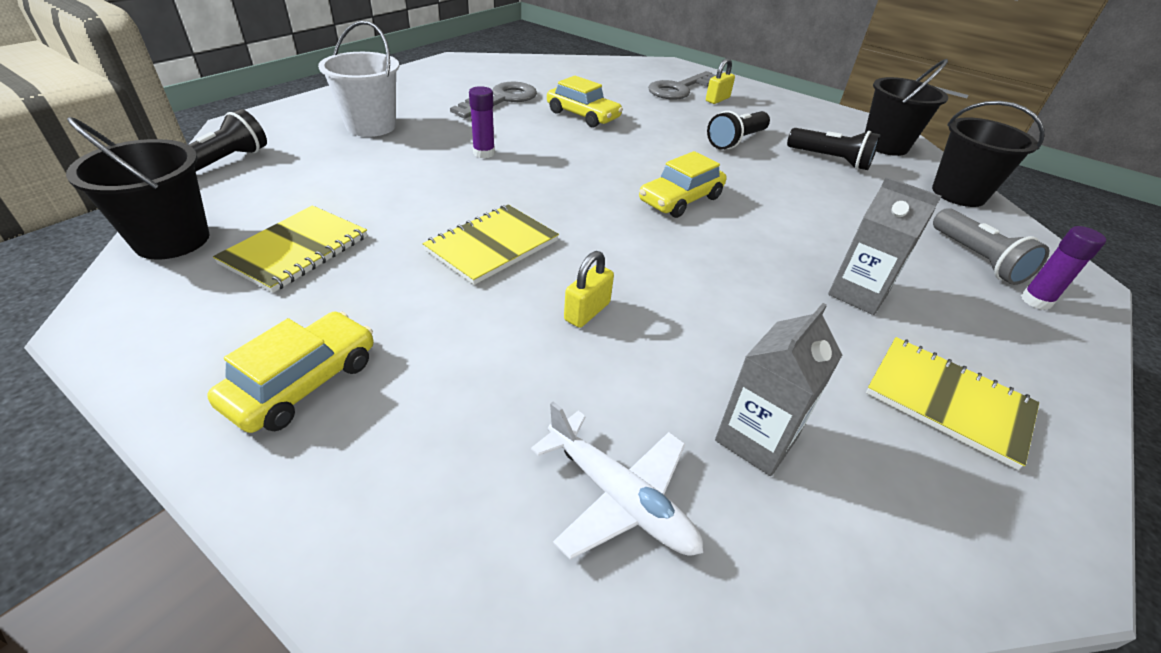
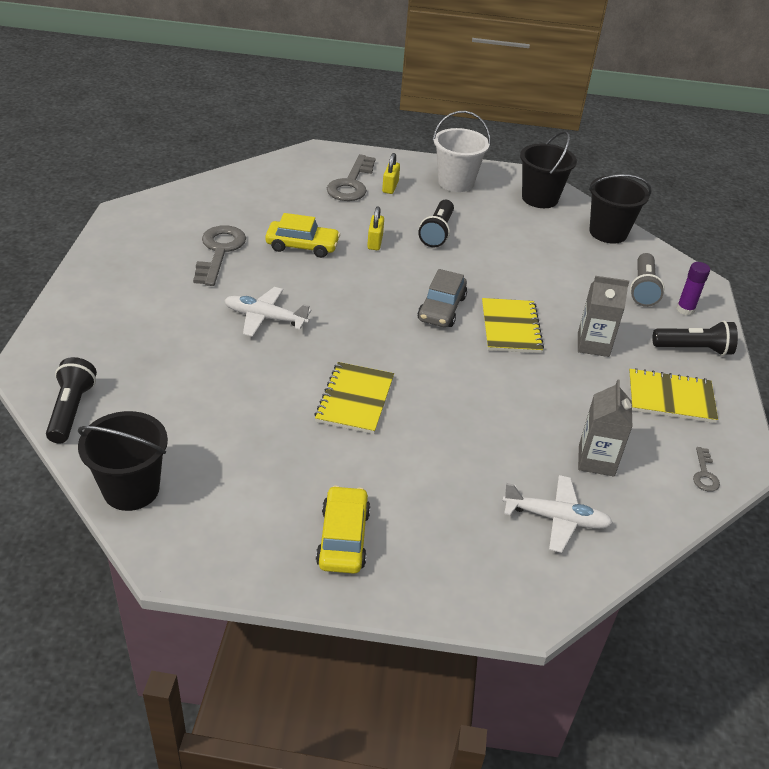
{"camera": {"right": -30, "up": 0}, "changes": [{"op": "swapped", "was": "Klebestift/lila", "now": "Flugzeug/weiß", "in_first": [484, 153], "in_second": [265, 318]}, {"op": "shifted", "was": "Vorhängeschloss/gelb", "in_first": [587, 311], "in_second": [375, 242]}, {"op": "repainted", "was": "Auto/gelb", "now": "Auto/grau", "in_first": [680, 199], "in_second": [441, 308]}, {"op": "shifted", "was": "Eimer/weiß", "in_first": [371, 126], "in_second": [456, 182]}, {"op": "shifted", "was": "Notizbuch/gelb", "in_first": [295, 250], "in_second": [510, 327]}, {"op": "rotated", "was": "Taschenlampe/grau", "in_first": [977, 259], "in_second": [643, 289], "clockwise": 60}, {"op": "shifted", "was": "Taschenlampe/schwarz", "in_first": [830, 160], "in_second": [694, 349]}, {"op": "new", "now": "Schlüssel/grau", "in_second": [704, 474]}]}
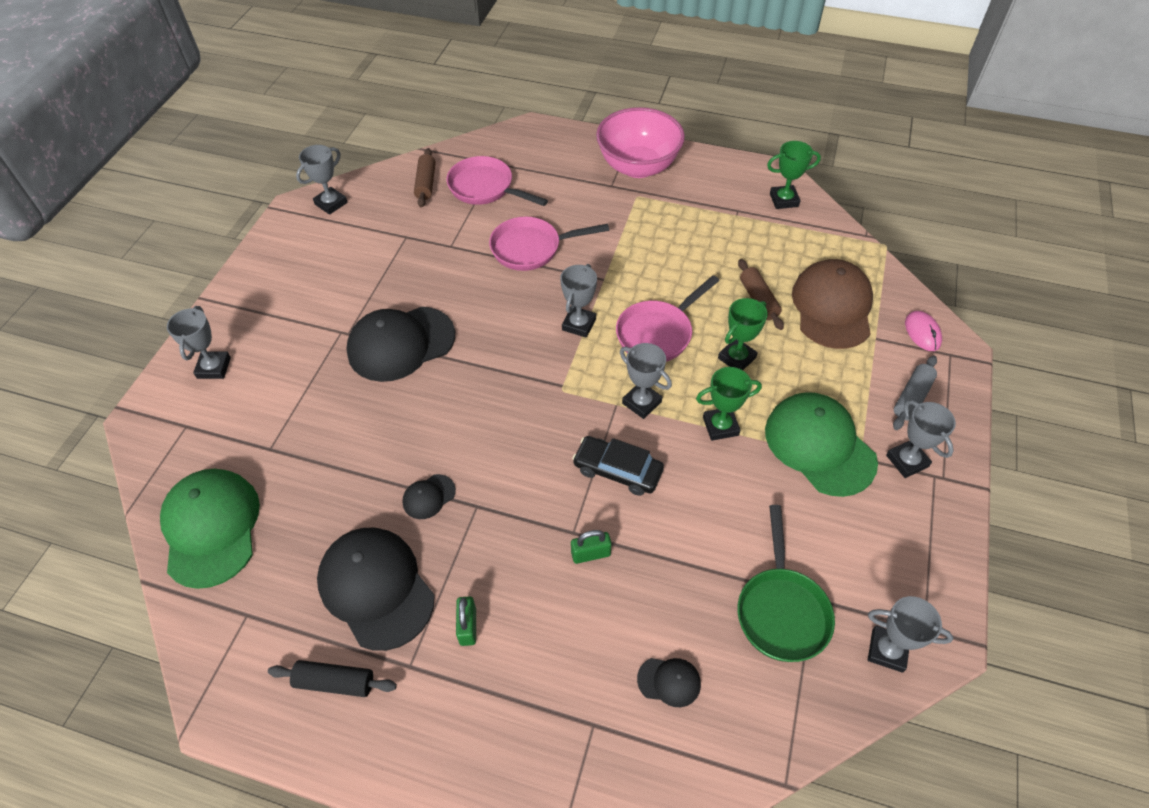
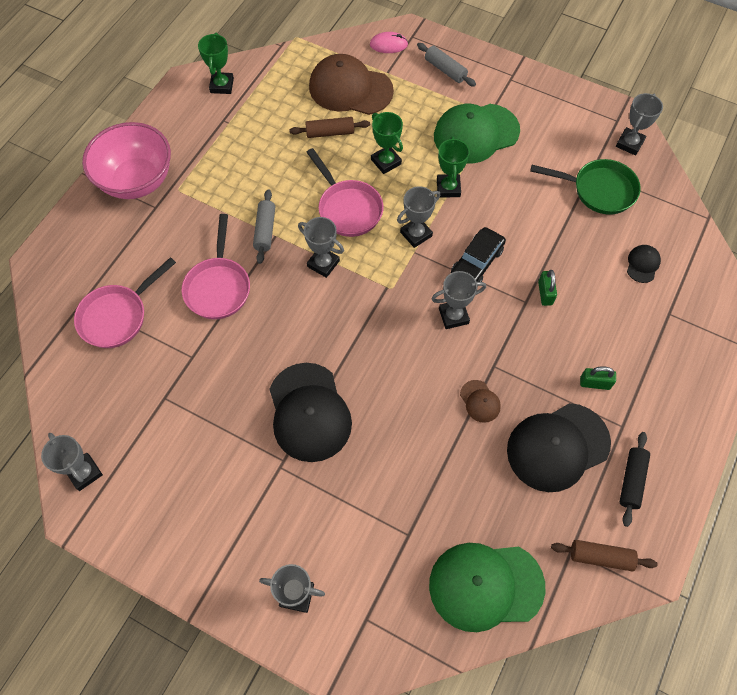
{"camera": {"right": -80, "up": 10}, "changes": [{"op": "new", "now": "Nudelholz/grau", "in_second": [265, 230]}, {"op": "shifted", "was": "Pokal/grau", "in_first": [907, 461], "in_second": [453, 316]}, {"op": "repainted", "was": "Kappe/schwarz", "now": "Kappe/braun", "in_first": [429, 497], "in_second": [480, 401]}, {"op": "shifted", "was": "Nudelholz/braun", "in_first": [426, 183], "in_second": [601, 557]}]}
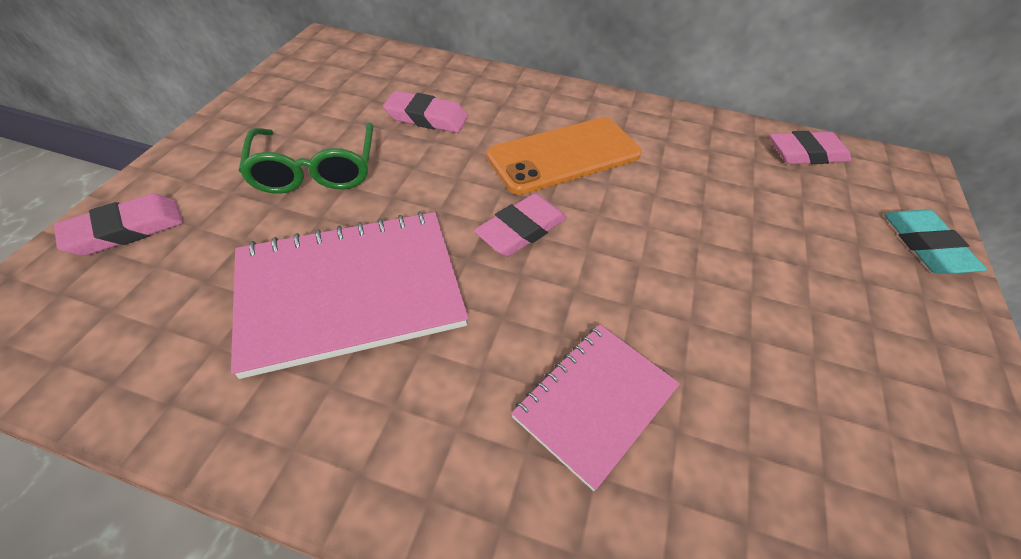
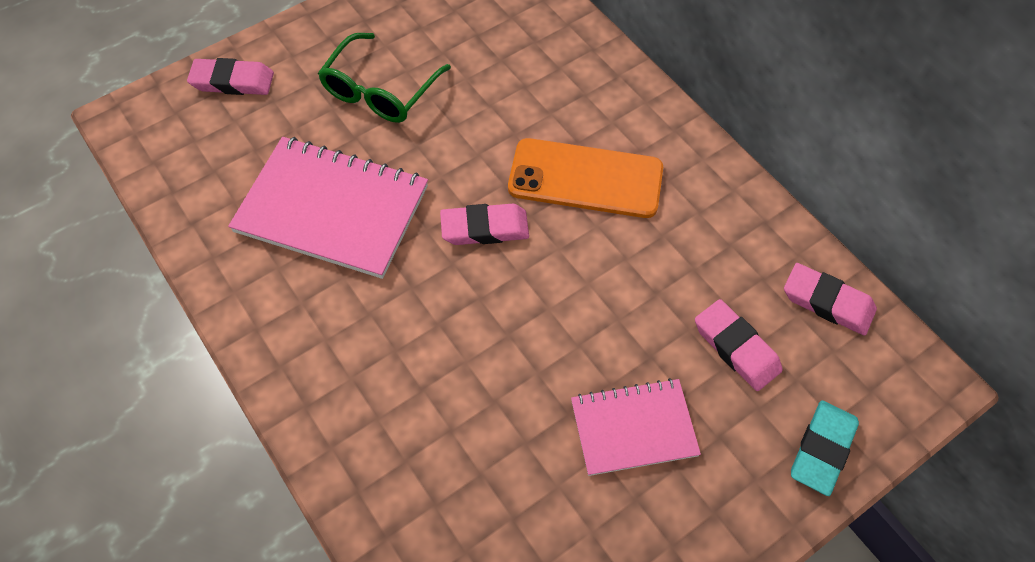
{"camera": {"right": 40, "up": 10}, "changes": [{"op": "shifted", "was": "Notizbuch/rosa", "in_first": [595, 402], "in_second": [633, 428]}, {"op": "shifted", "was": "Radiergummi/rosa", "in_first": [426, 117], "in_second": [736, 348]}]}
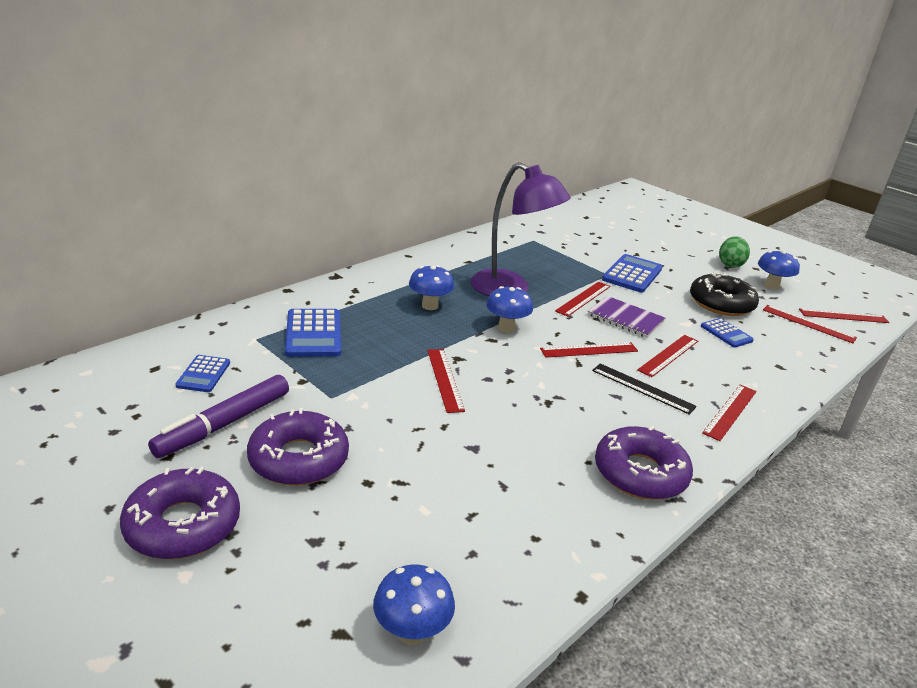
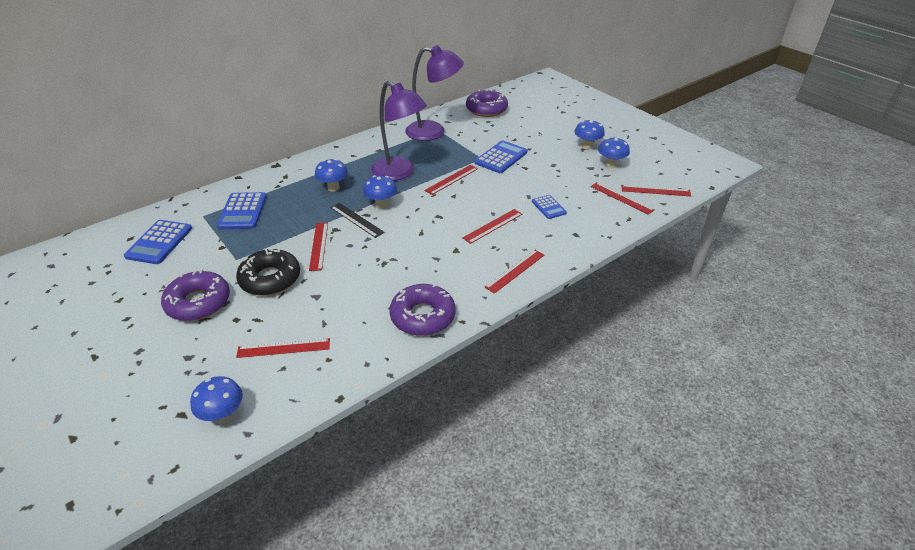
{"camera": {"right": 10, "up": 10}, "changes": [{"op": "scaled", "was": "Taschenrechner/blau", "in_first": [203, 374], "in_second": [159, 242], "ratio": 1.65}, {"op": "shifted", "was": "Donut/schwarz", "in_first": [721, 303], "in_second": [270, 279]}, {"op": "shifted", "was": "Lineal/rot", "in_first": [589, 350], "in_second": [283, 348]}, {"op": "shifted", "was": "Lineal/schwarz", "in_first": [642, 388], "in_second": [356, 220]}, {"op": "new", "now": "Lampe/lila", "in_second": [434, 132]}, {"op": "shifted", "was": "Donut/lila", "in_first": [183, 525], "in_second": [486, 109]}, {"op": "swapped", "was": "Ei/grün", "now": "Pilz/blau", "in_first": [730, 264], "in_second": [587, 146]}, {"op": "gone", "was": "Filzstift/lila", "in_first": [224, 424]}, {"op": "gone", "was": "Notizbuch/lila", "in_first": [625, 318]}]}
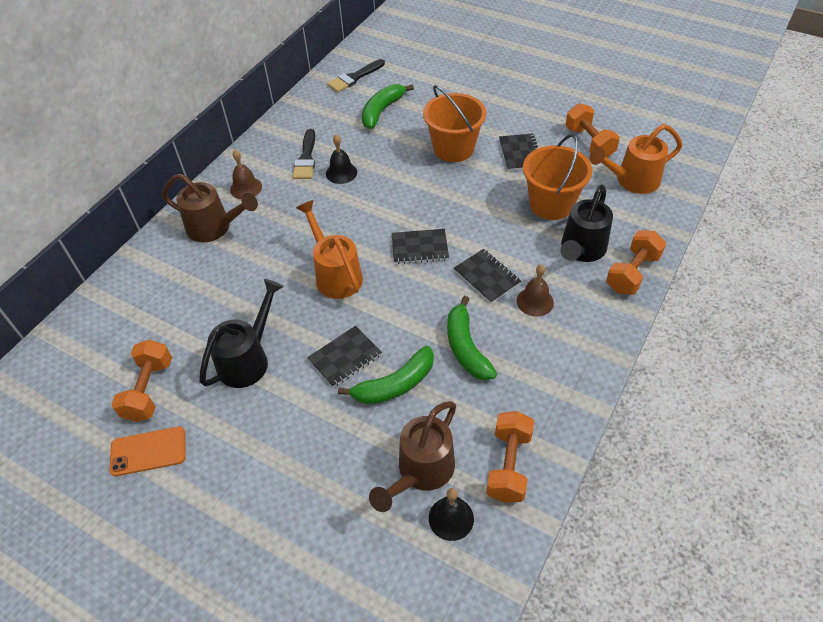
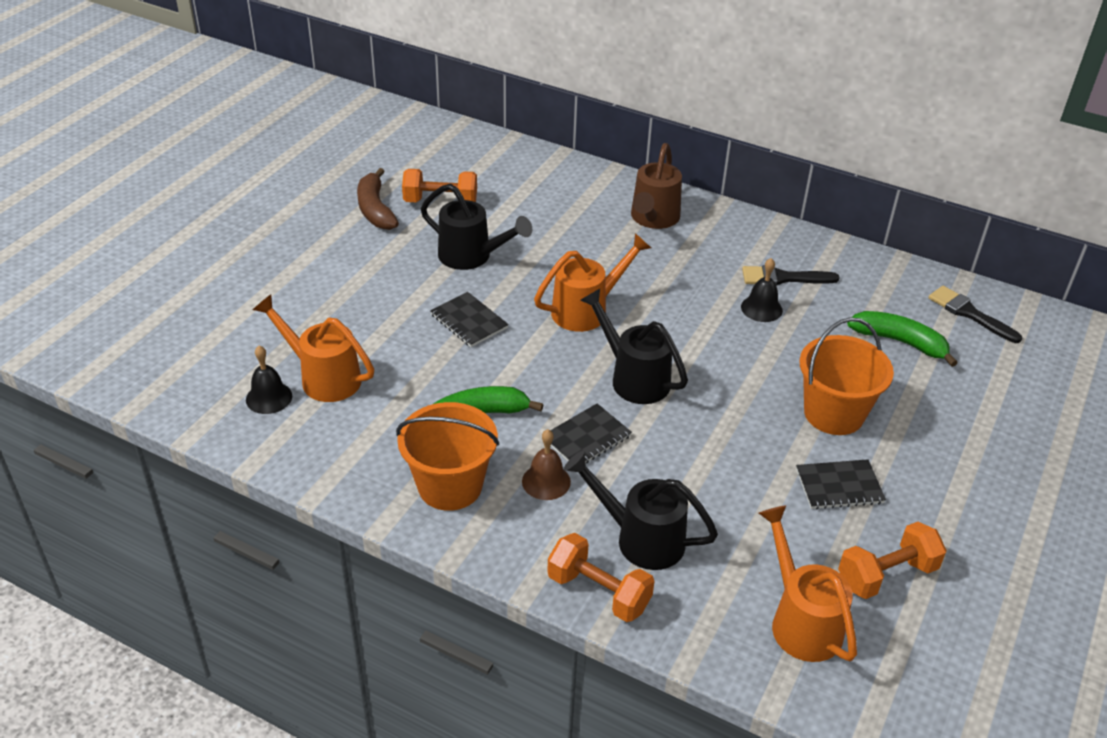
{"camera": {"right": 85, "up": -10}, "changes": [{"op": "repainted", "was": "Gießkanne/braun", "now": "Gießkanne/orange", "in_first": [421, 471], "in_second": [323, 377]}, {"op": "swapped", "was": "Handy/orange", "now": "Banane/braun", "in_first": [148, 451], "in_second": [375, 209]}, {"op": "shifted", "was": "Eimer/orange", "in_first": [551, 204], "in_second": [450, 486]}, {"op": "swapped", "was": "Notizbuch/schwarz", "now": "Gießkanne/schwarz", "in_first": [419, 248], "in_second": [634, 378]}, {"op": "gone", "was": "Glocke/braun", "in_first": [246, 188]}, {"op": "gone", "was": "Banane/grün", "in_first": [395, 384]}, {"op": "gone", "was": "Hantel/orange", "in_first": [509, 465]}]}
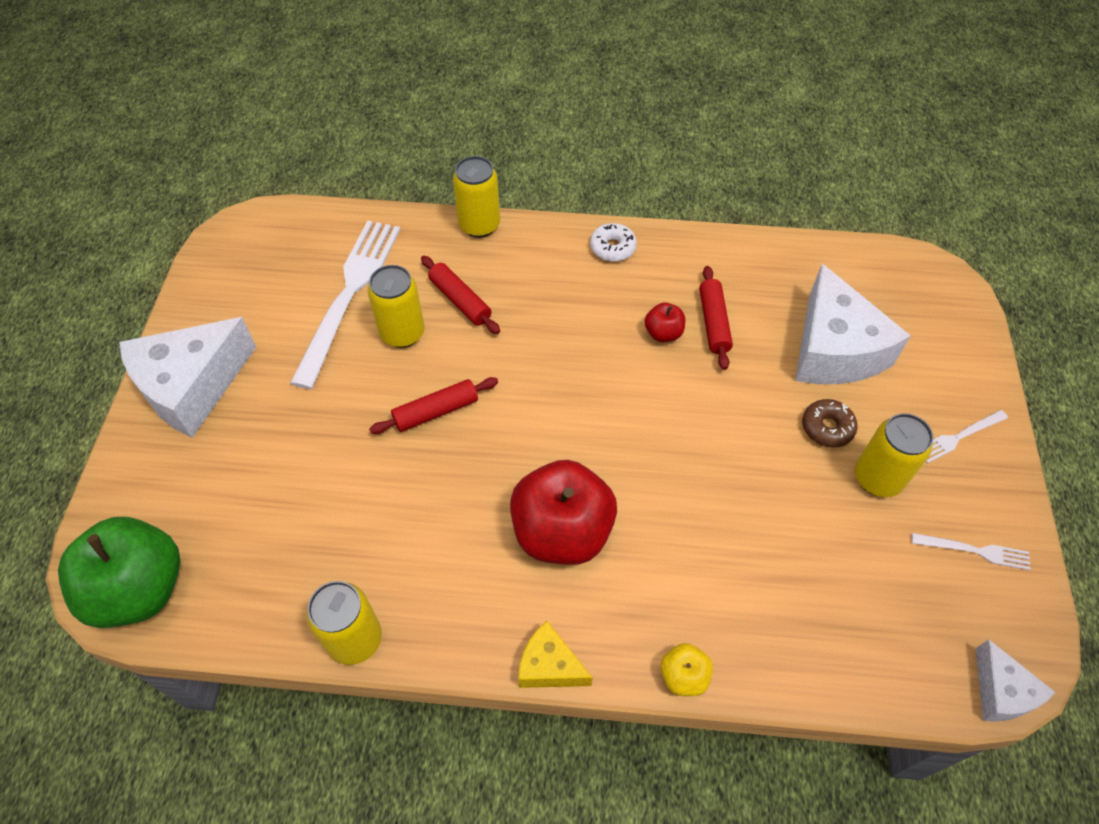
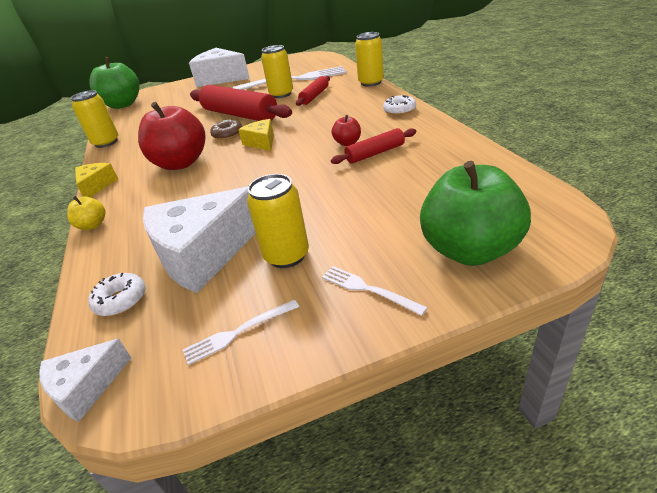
{"camera": {"right": 70, "up": -20}, "changes": [{"op": "new", "now": "Donut/weiß", "in_second": [121, 300]}, {"op": "shifted", "was": "Käse/weiß", "in_first": [834, 349], "in_second": [204, 254]}, {"op": "rotated", "was": "Gabel/weiß", "in_first": [975, 551], "in_second": [238, 332], "clockwise": 75}, {"op": "scaled", "was": "Nudelholz/rot", "in_first": [436, 411], "in_second": [240, 115], "ratio": 1.91}, {"op": "shifted", "was": "Donut/braun", "in_first": [827, 428], "in_second": [228, 135]}, {"op": "new", "now": "Käse/gelb", "in_second": [261, 142]}, {"op": "new", "now": "Apfel/grün", "in_second": [469, 250]}]}
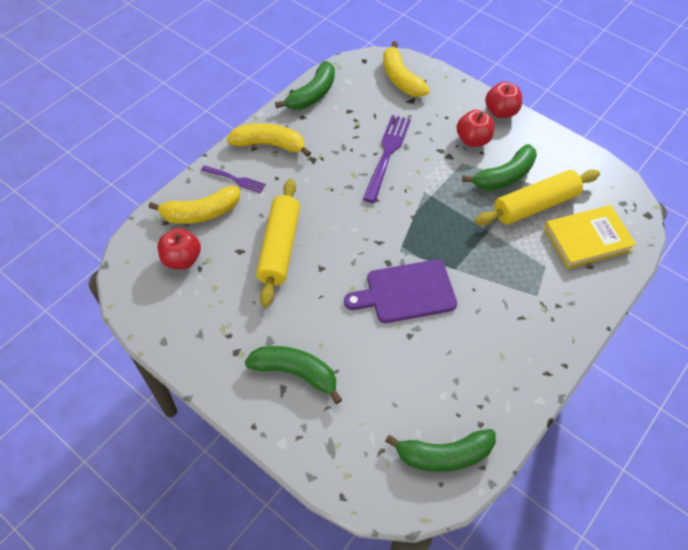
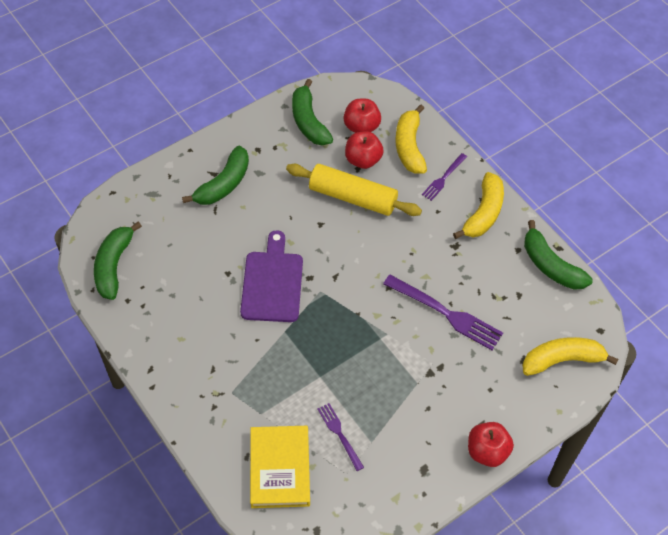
{"camera": {"right": 105, "up": 0}, "changes": [{"op": "shifted", "was": "Banane/grün", "in_first": [504, 176], "in_second": [308, 121]}, {"op": "swapped", "was": "Nudelholz/gelb", "now": "Gabel/lila", "in_first": [535, 205], "in_second": [339, 434]}, {"op": "shifted", "was": "Apfel/rot", "in_first": [473, 140], "in_second": [363, 160]}]}
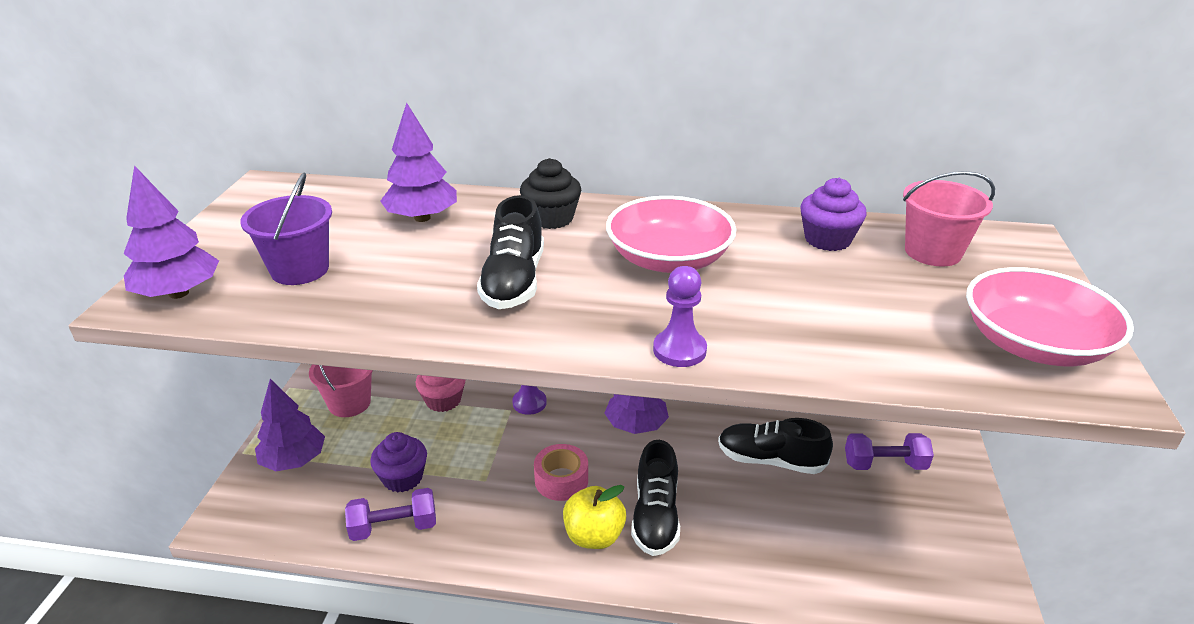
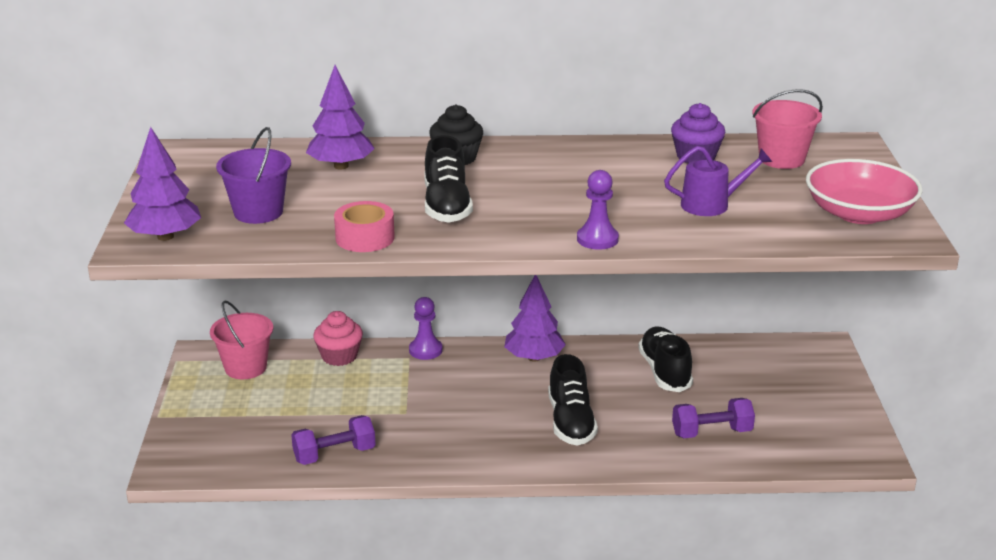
{"camera": {"right": -10, "up": -5}, "changes": [{"op": "shifted", "was": "Klebeband/rosa", "in_first": [561, 480], "in_second": [365, 238]}, {"op": "rotated", "was": "Schuh/schwarz", "in_first": [770, 460], "in_second": [664, 372], "clockwise": 75}, {"op": "new", "now": "Gießkanne/lila", "in_second": [711, 204]}, {"op": "shifted", "was": "Hantel/lila", "in_first": [884, 464], "in_second": [711, 432]}, {"op": "gone", "was": "Baum/lila", "in_first": [294, 460]}, {"op": "gone", "was": "Muffin/lila", "in_first": [402, 478]}, {"op": "gone", "was": "Apfel/gelb", "in_first": [594, 536]}, {"op": "gone", "was": "Schüssel/rosa", "in_first": [668, 259]}]}
